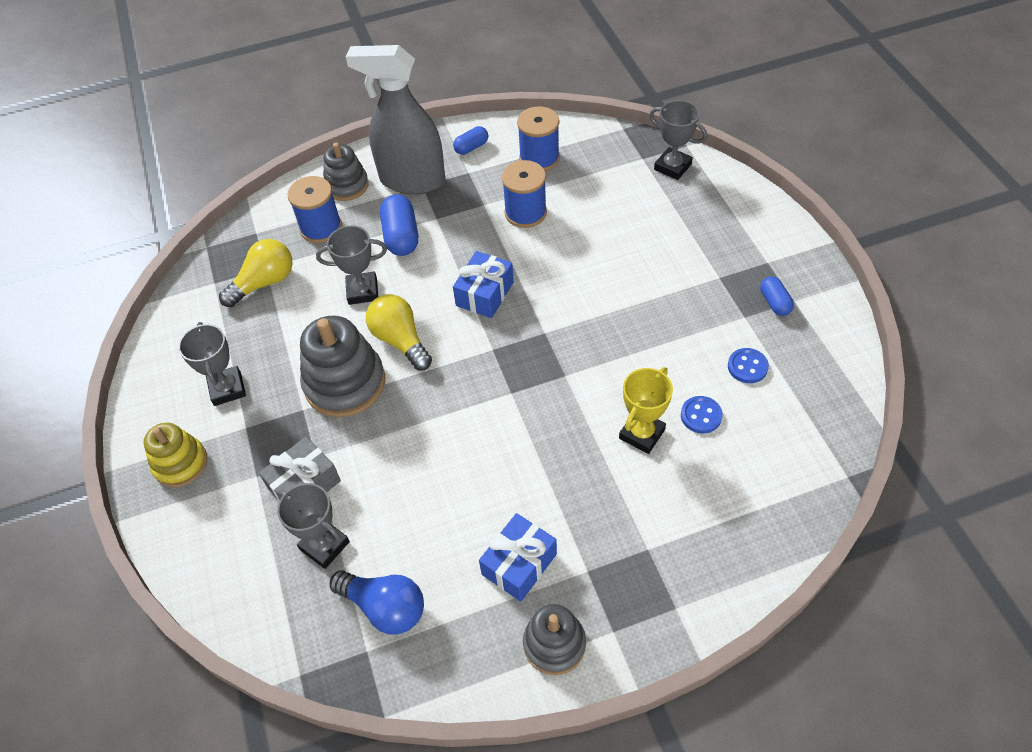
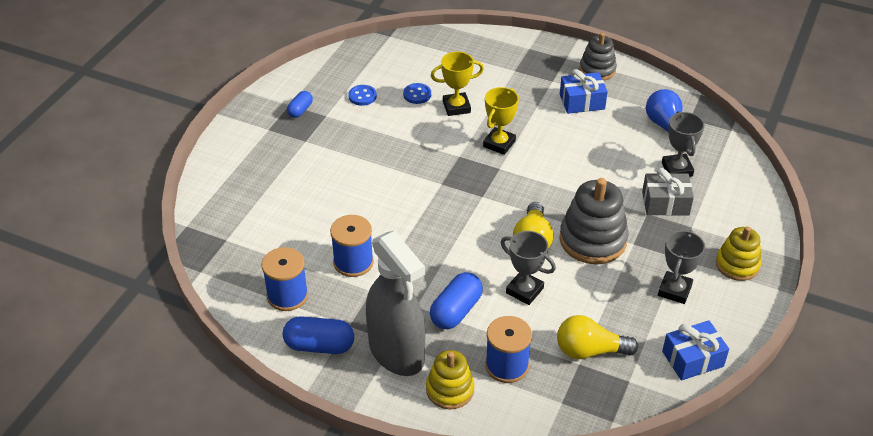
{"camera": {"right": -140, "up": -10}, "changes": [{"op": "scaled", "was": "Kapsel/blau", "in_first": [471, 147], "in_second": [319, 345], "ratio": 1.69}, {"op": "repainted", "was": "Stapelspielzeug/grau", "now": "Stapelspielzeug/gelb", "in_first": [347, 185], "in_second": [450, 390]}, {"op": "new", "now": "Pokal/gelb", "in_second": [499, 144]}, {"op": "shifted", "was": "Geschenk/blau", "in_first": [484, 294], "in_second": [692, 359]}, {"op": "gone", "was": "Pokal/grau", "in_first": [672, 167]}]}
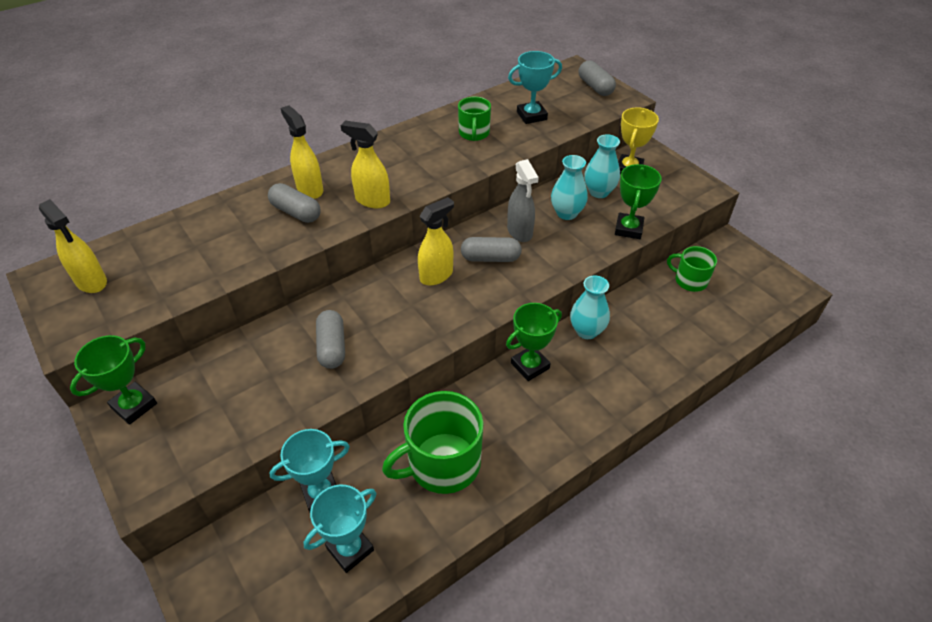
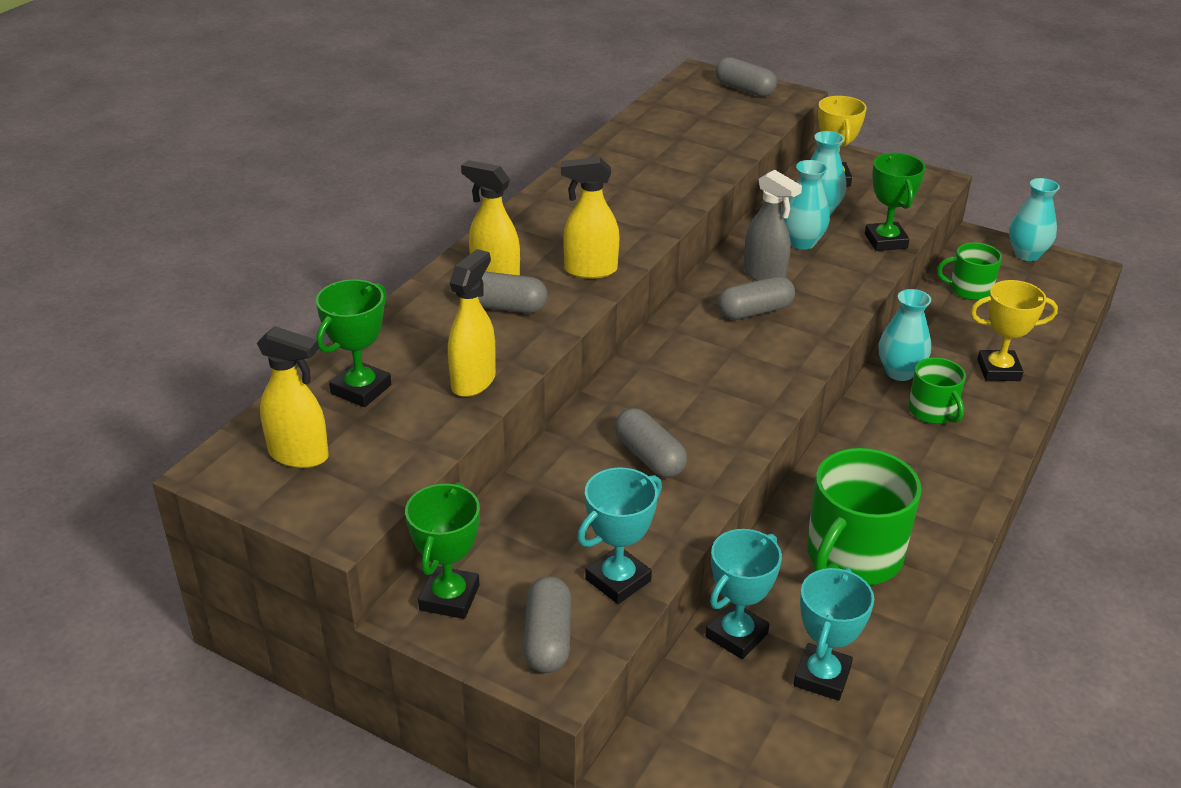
{"camera": {"right": -25, "up": -10}, "changes": [{"op": "shifted", "was": "Pokal/grün", "in_first": [530, 366], "in_second": [361, 389]}, {"op": "shifted", "was": "Sprühflasche/gelb", "in_first": [436, 275], "in_second": [473, 381]}, {"op": "new", "now": "Kapsel/grau", "in_second": [548, 638]}, {"op": "shifted", "was": "Pokal/türkis", "in_first": [531, 116], "in_second": [618, 580]}, {"op": "shifted", "was": "Tasse/grün", "in_first": [474, 133], "in_second": [933, 411]}, {"op": "new", "now": "Pokal/gelb", "in_second": [998, 370]}, {"op": "new", "now": "Vase/türkis", "in_second": [1027, 254]}]}
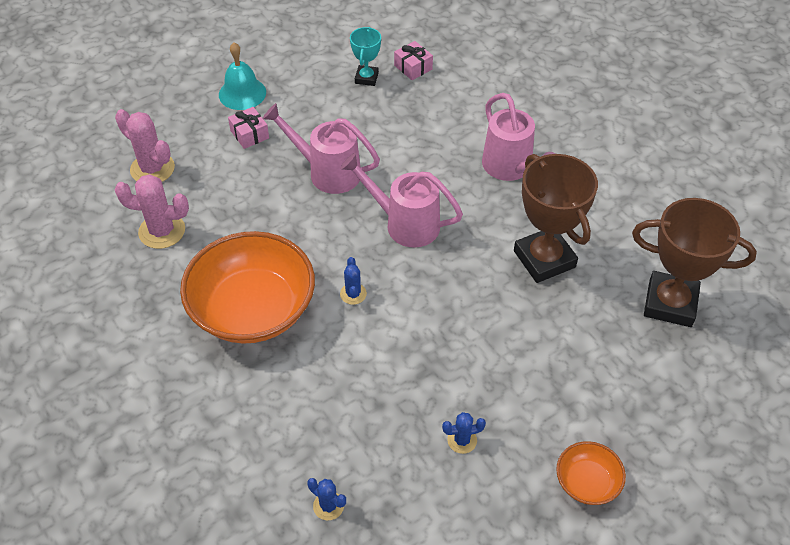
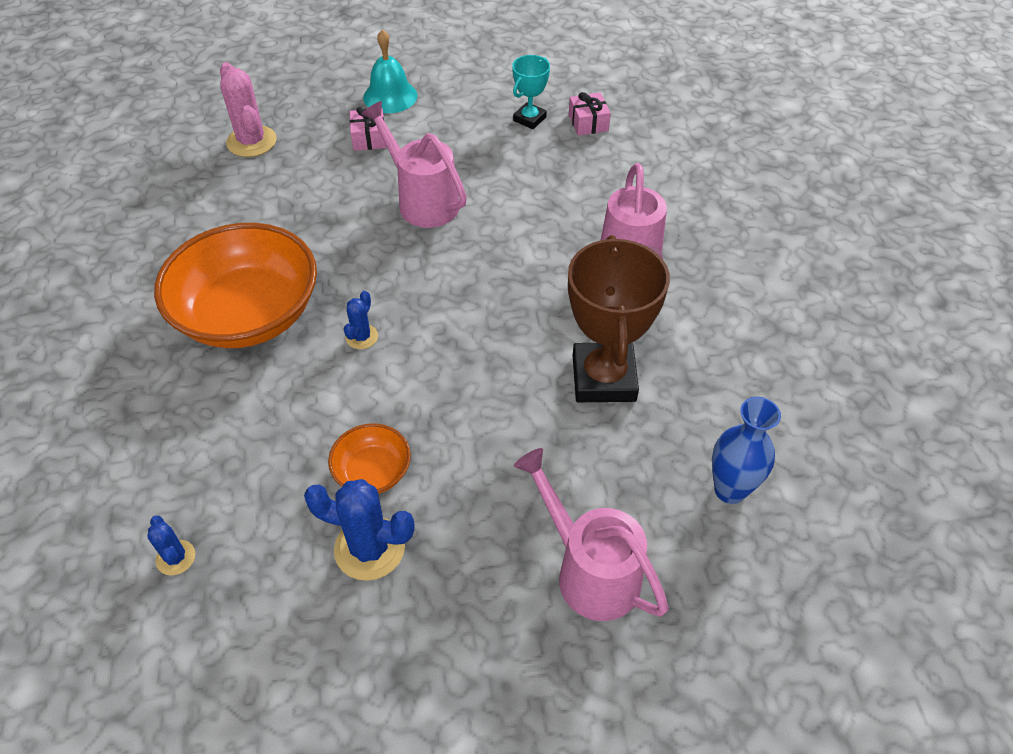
{"camera": {"right": 25, "up": 0}, "changes": [{"op": "scaled", "was": "Kaktus/blau", "in_first": [462, 440], "in_second": [369, 548], "ratio": 1.83}, {"op": "shifted", "was": "Schüssel/orange", "in_first": [587, 482], "in_second": [372, 472]}, {"op": "shifted", "was": "Gießkanne/rosa", "in_first": [405, 223], "in_second": [589, 571]}, {"op": "swapped", "was": "Pokal/braun", "now": "Vase/blau", "in_first": [670, 303], "in_second": [730, 490]}, {"op": "gone", "was": "Kaktus/rosa", "in_first": [162, 231]}]}
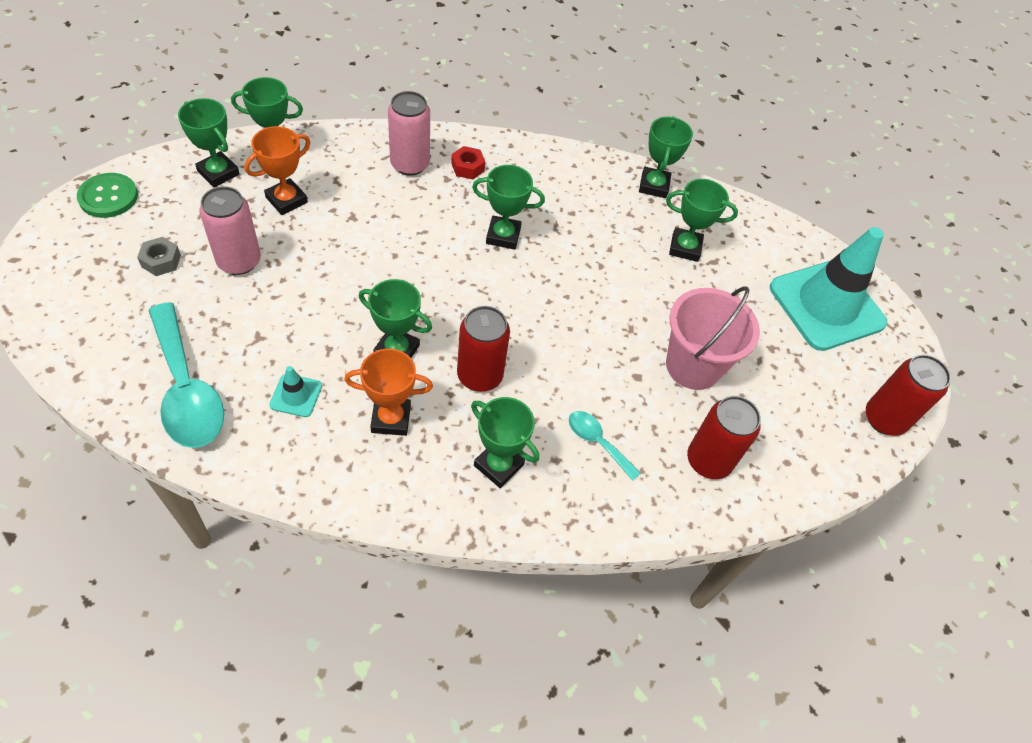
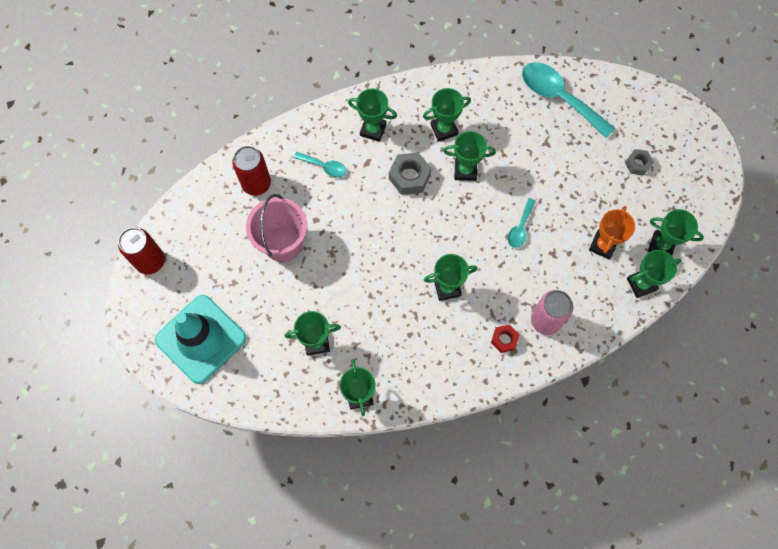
{"camera": {"right": 165, "up": 15}, "changes": [{"op": "swapped", "was": "Dose/rot", "now": "Sechskantmutter/grau", "in_first": [480, 375], "in_second": [409, 177]}, {"op": "repainted", "was": "Pokal/orange", "now": "Pokal/grün", "in_first": [391, 419], "in_second": [444, 129]}, {"op": "new", "now": "Löffel/türkis", "in_second": [520, 228]}, {"op": "gone", "was": "Knopf/grün", "in_first": [108, 197]}, {"op": "gone", "was": "Dose/rosa", "in_first": [239, 261]}, {"op": "gone", "was": "Leitkegel/türkis", "in_first": [296, 395]}]}
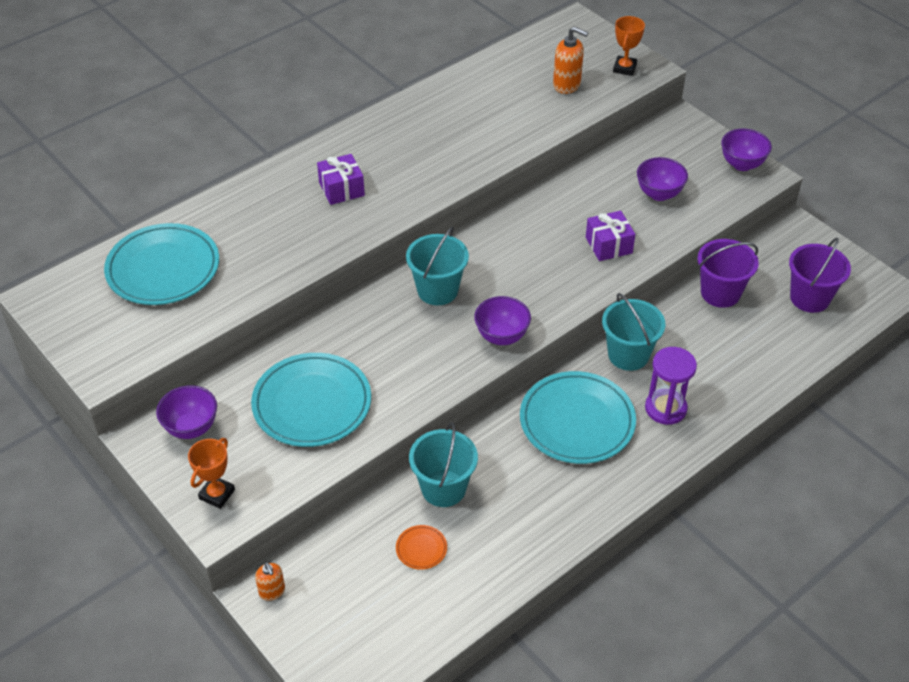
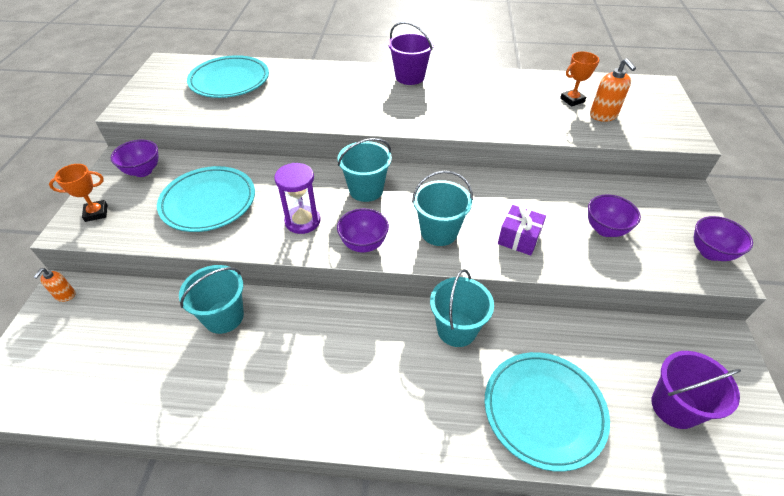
{"camera": {"right": 45, "up": 0}, "changes": [{"op": "shifted", "was": "Sanduhr/lila", "in_first": [665, 408], "in_second": [302, 221]}, {"op": "shifted", "was": "Eimer/lila", "in_first": [720, 293], "in_second": [410, 77]}, {"op": "new", "now": "Eimer/türkis", "in_second": [439, 232]}, {"op": "shifted", "was": "Teller/türkis", "in_first": [577, 421], "in_second": [543, 411]}, {"op": "shifted", "was": "Pokal/orange", "in_first": [624, 68], "in_second": [572, 100]}, {"op": "gone", "was": "Geschenk/lila", "in_first": [341, 189]}, {"op": "gone", "was": "Teller/orange", "in_first": [421, 549]}]}
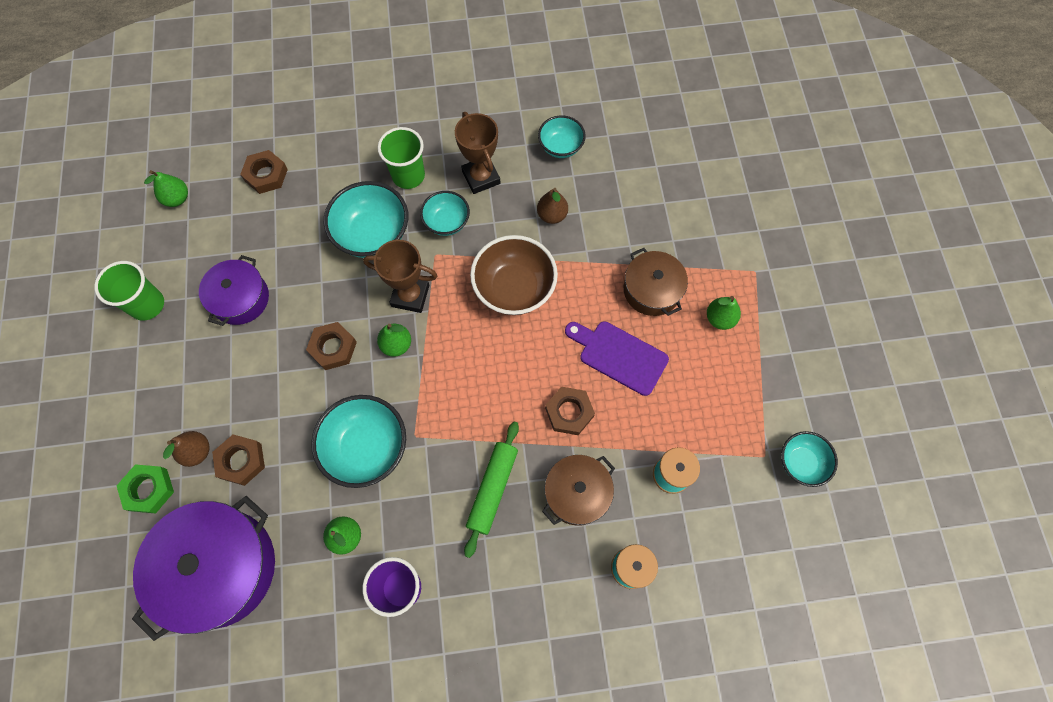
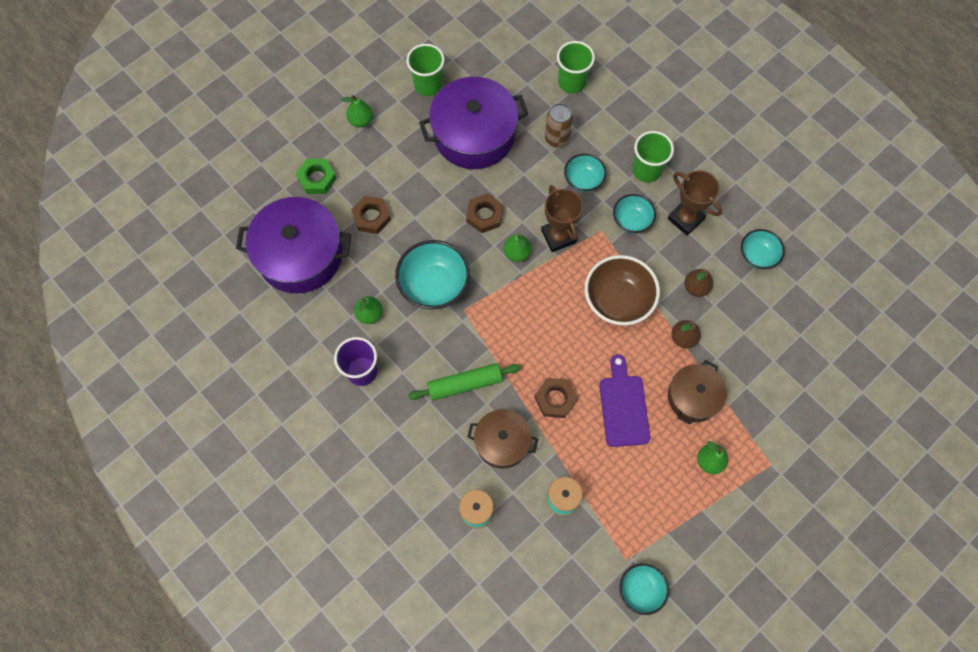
{"camera": {"right": 55, "up": 0}, "changes": [{"op": "shifted", "was": "Birne/grün", "in_first": [177, 199], "in_second": [361, 120]}, {"op": "scaled", "was": "Kochtopf/lila", "in_first": [240, 298], "in_second": [474, 135], "ratio": 1.72}, {"op": "new", "now": "Dose/braun", "in_second": [556, 138]}, {"op": "swapped", "was": "Sechskantmutter/braun", "now": "Becher/grün", "in_first": [266, 175], "in_second": [572, 82]}, {"op": "scaled", "was": "Schüssel/türkis", "in_first": [373, 234], "in_second": [583, 180], "ratio": 0.6}, {"op": "rotated", "was": "Pokal/braun", "in_first": [481, 177], "in_second": [685, 219], "clockwise": -75}, {"op": "shifted", "was": "Birne/braun", "in_first": [197, 452], "in_second": [683, 338]}]}
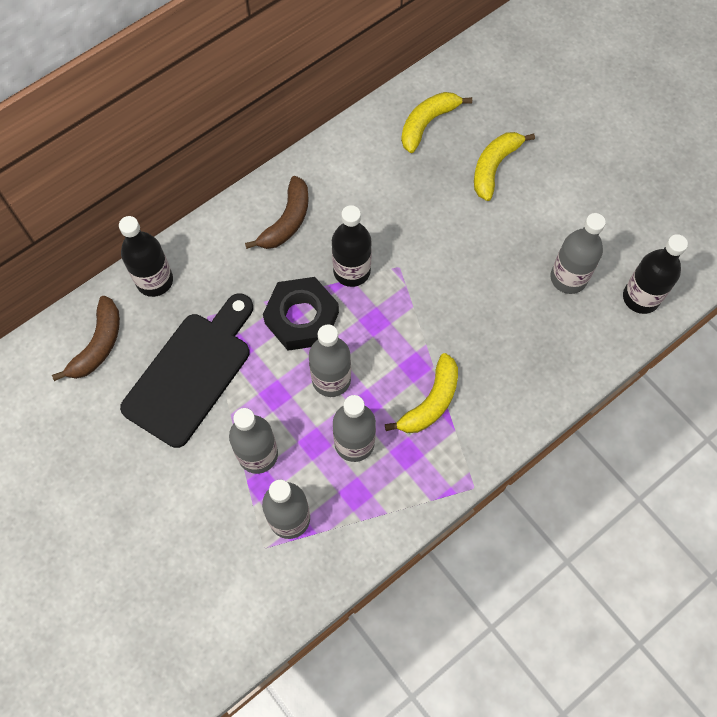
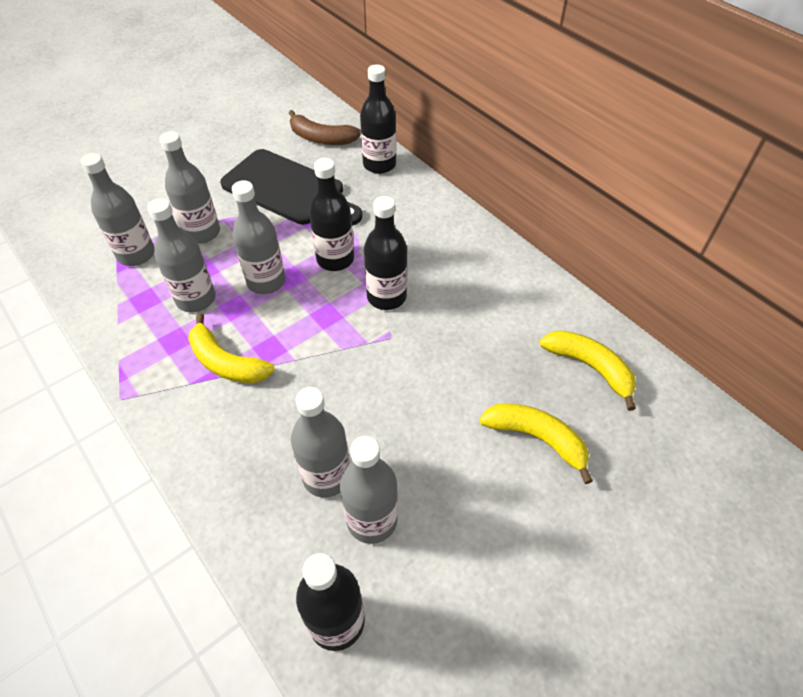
{"camera": {"right": 90, "up": -15}, "changes": [{"op": "new", "now": "Flasche/grau", "in_second": [326, 476]}, {"op": "swapped", "was": "Sechskantmutter/schwarz", "now": "Flasche/schwarz", "in_first": [302, 318], "in_second": [335, 259]}, {"op": "gone", "was": "Banane/braun", "in_first": [287, 221]}]}
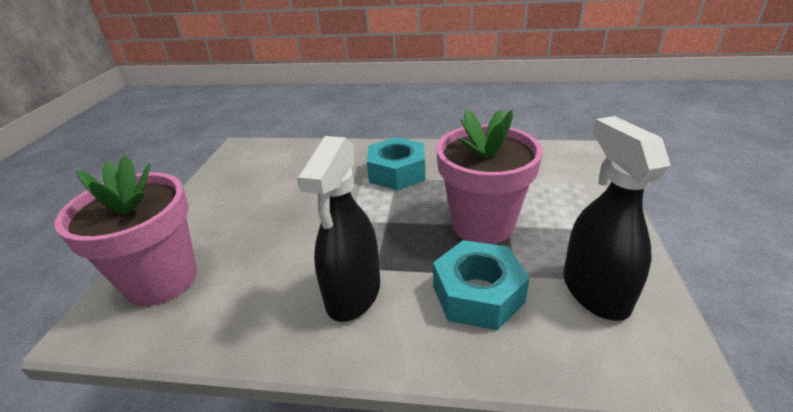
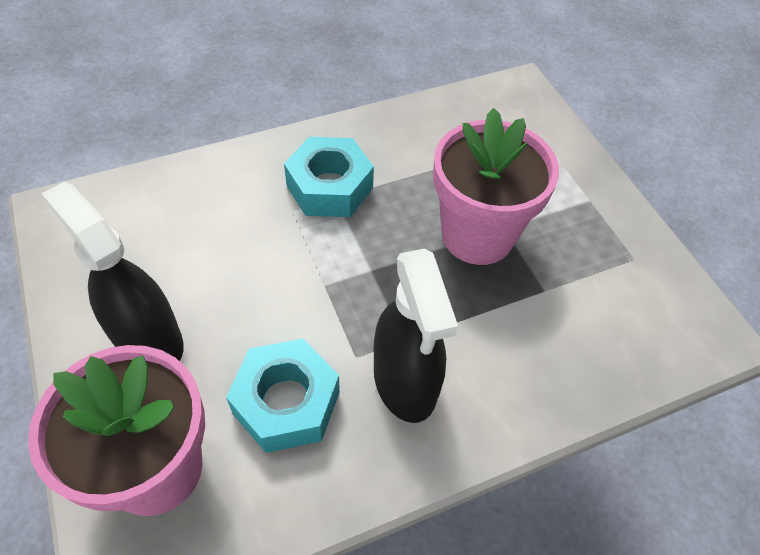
{"camera": {"right": -35, "up": 20}, "changes": [{"op": "shifted", "was": "Sprühflasche/schwarz", "in_first": [594, 291], "in_second": [148, 339]}, {"op": "shifted", "was": "Sechskantmutter/türkis", "in_first": [478, 294], "in_second": [286, 402]}]}
